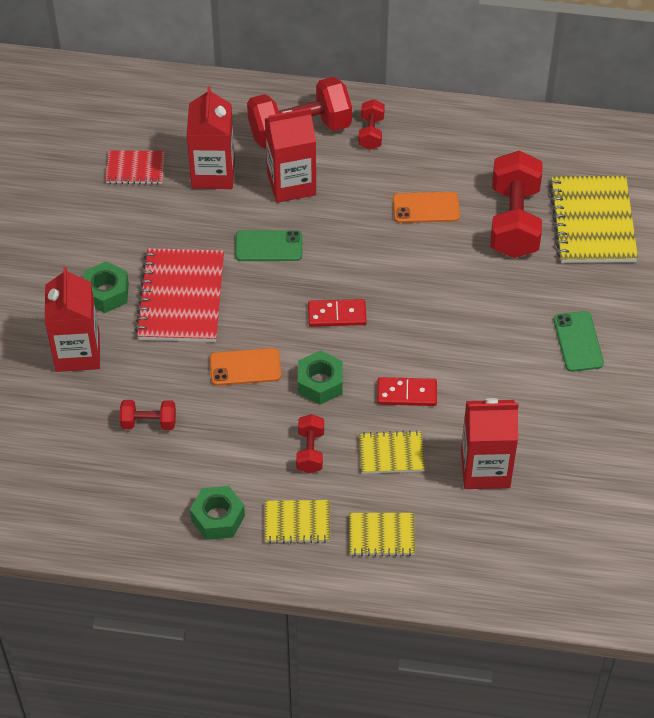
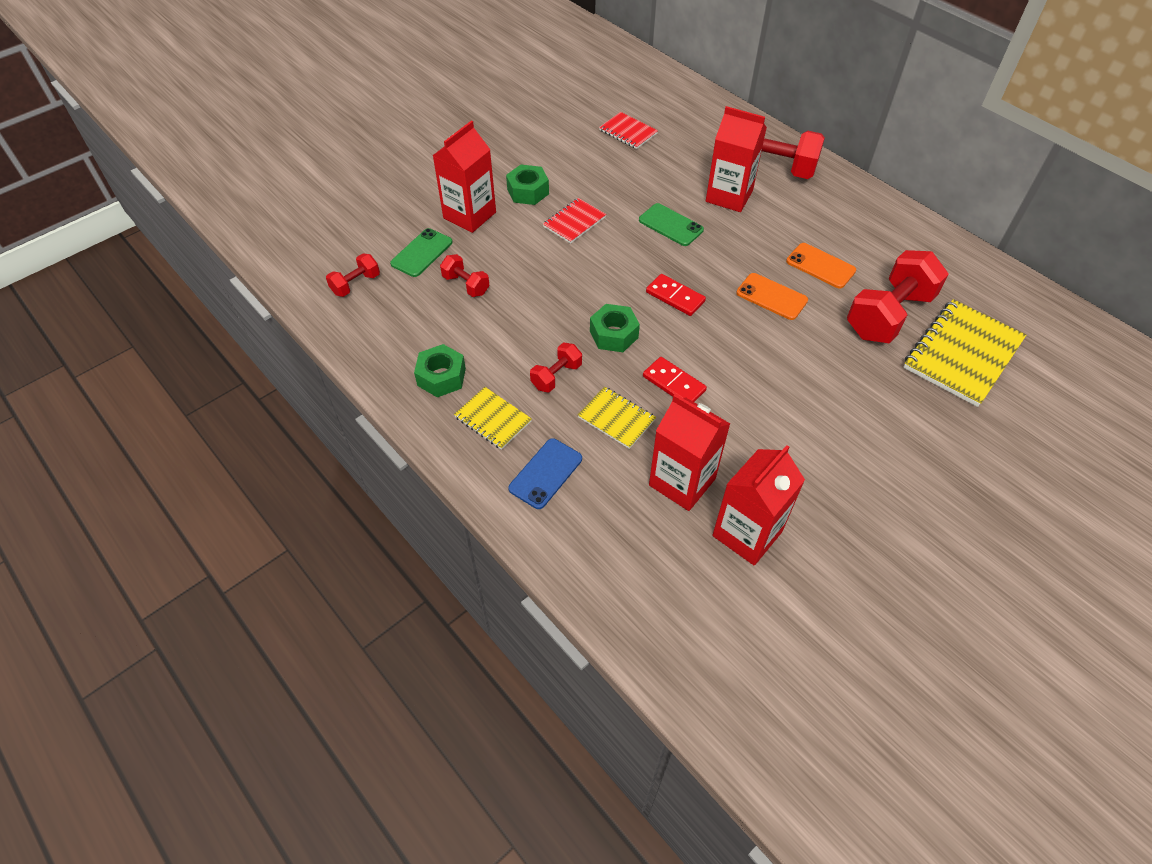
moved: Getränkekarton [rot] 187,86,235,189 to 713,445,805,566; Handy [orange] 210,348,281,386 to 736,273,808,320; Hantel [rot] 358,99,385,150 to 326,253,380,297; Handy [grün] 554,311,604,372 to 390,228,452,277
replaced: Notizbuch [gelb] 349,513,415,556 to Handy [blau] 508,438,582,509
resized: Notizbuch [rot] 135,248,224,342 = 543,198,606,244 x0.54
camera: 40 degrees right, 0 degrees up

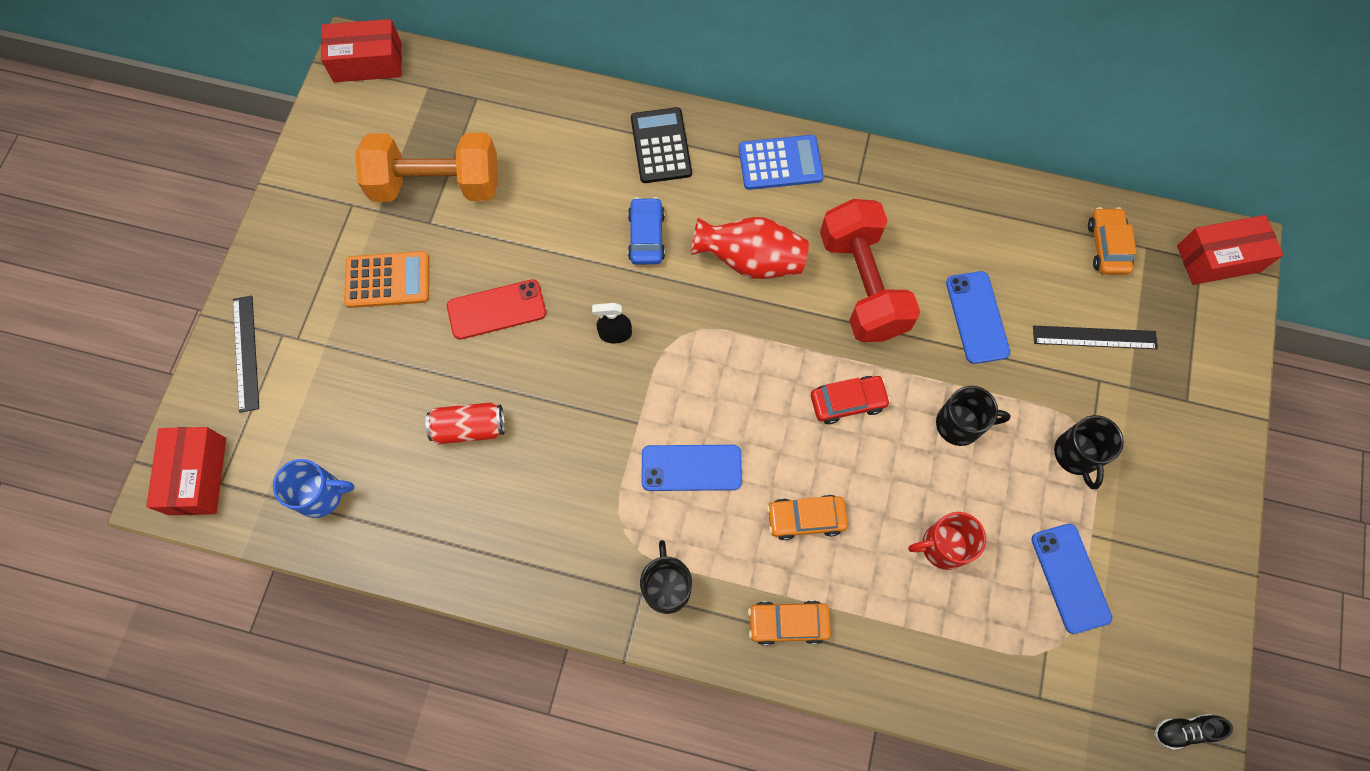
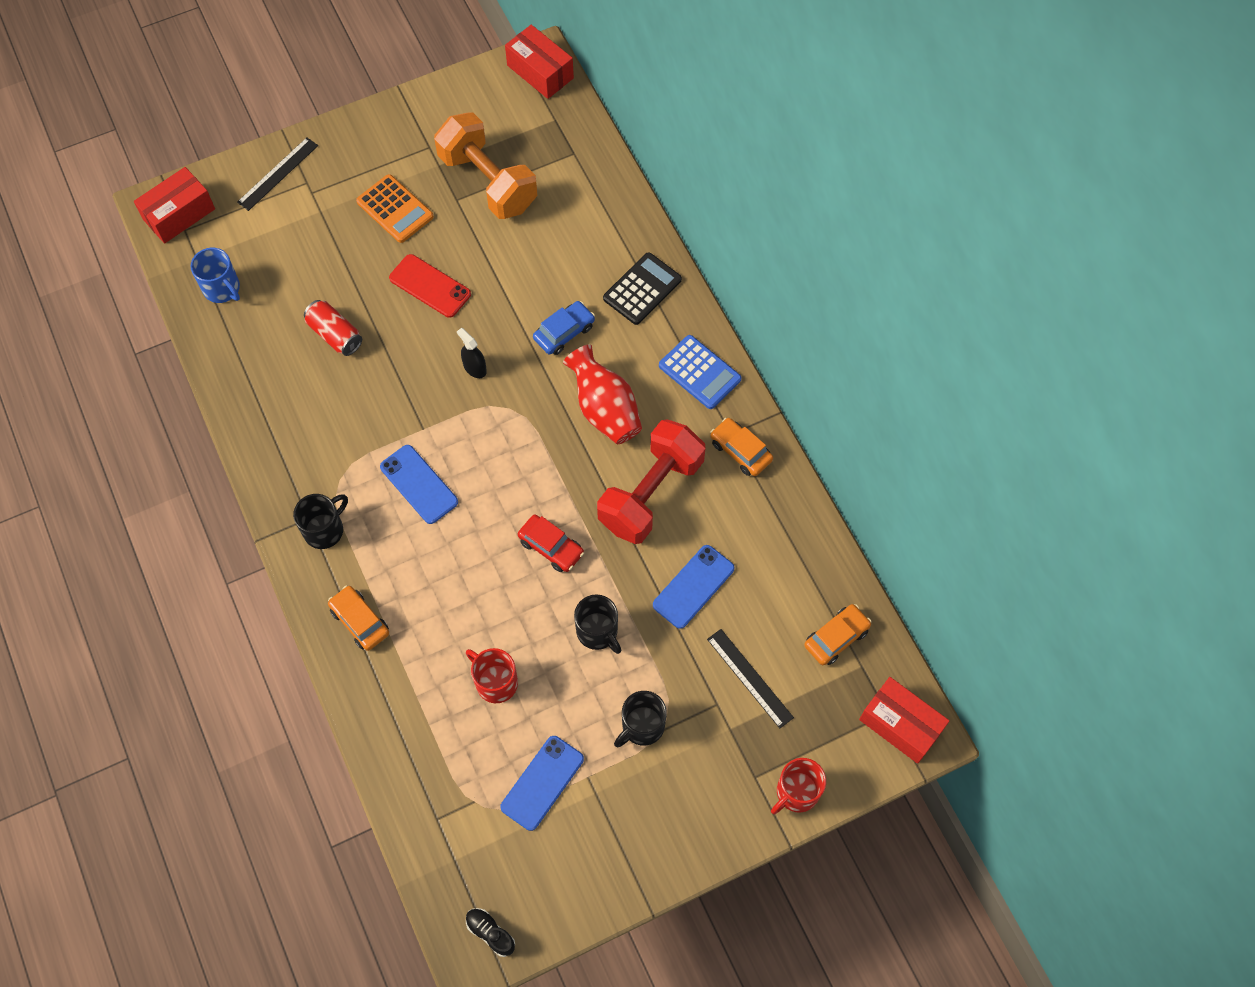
added: Tasse [rot] 771,758,826,815
moved: Auto [orange] 767,495,848,540 to 710,418,773,476
camera: 50 degrees right, 5 degrees down

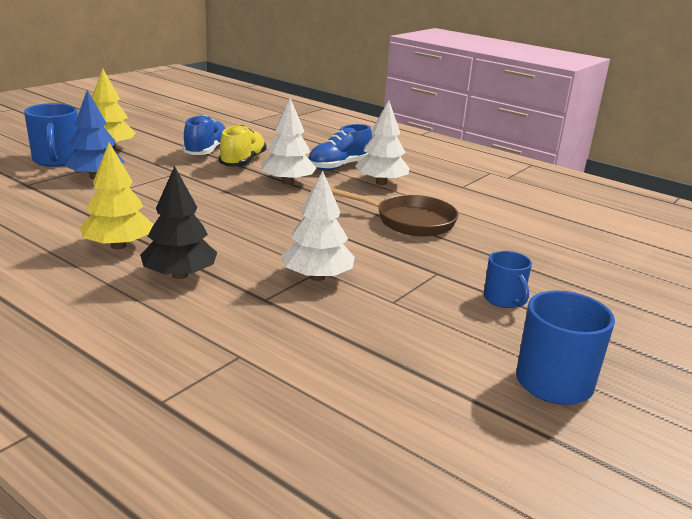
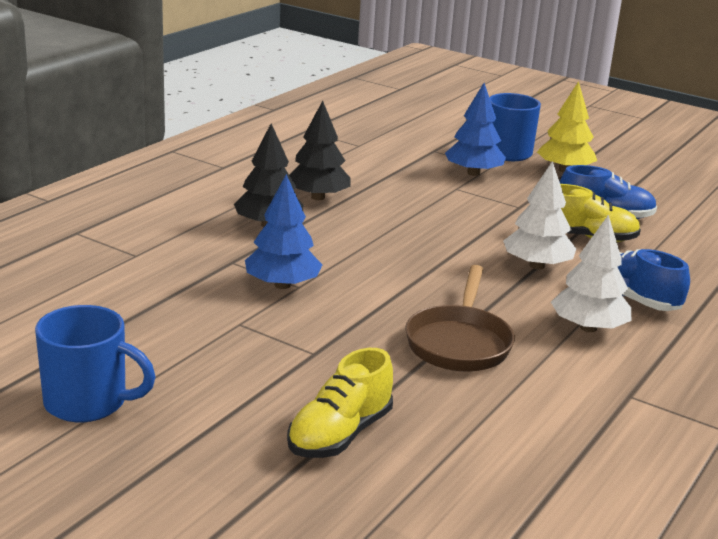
removed: Tasse [blau] 484,251,532,308
added: Schuh [gelb] 287,348,393,458
recoloured: Baum [gelb] 80,143,153,249 to Baum [schwarz] 290,101,351,200; Baum [weiß] 281,170,355,281 to Baum [blau] 245,174,322,289
camera: 85 degrees right, 0 degrees up

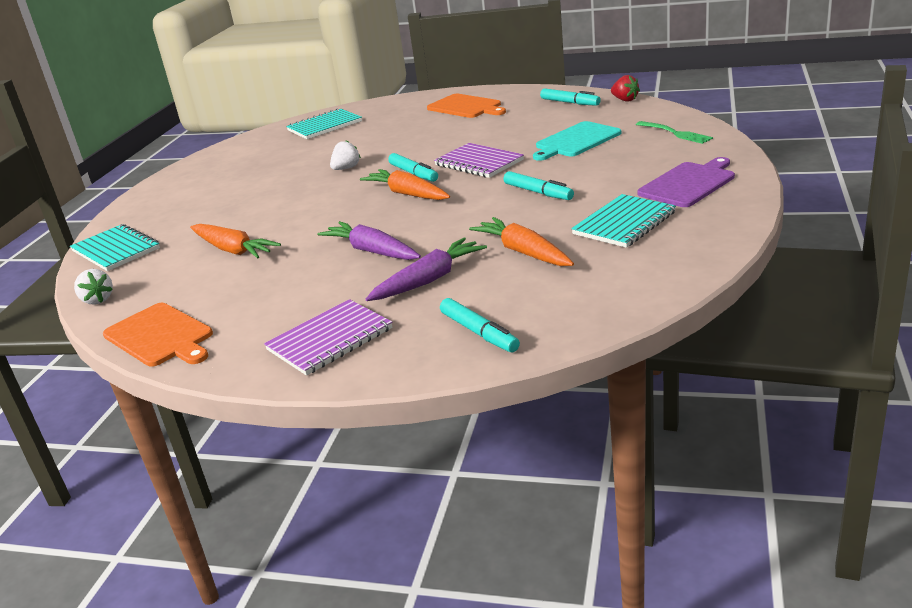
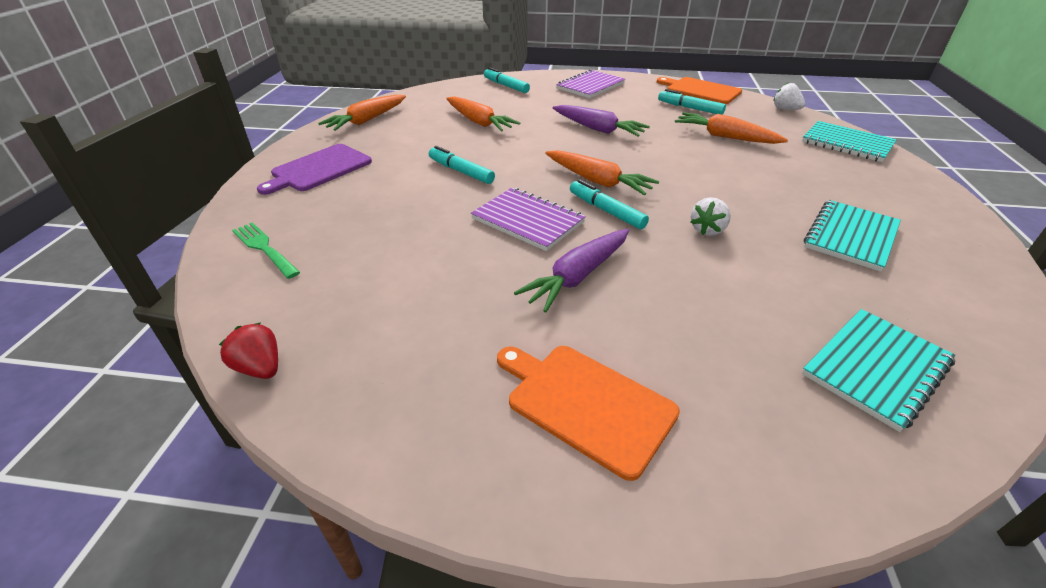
removed: Schneidebrett [türkis] 533,121,621,161
added: Karotte [orange] 318,95,406,131
moved: Karotte [lila] 365,238,487,301 to 514,229,629,312; Filzstift [türkis] 540,88,601,106 to 658,89,726,115; Notizbuch [türkis] 571,194,676,248 to 804,200,901,272
camera: 170 degrees right, 10 degrees up

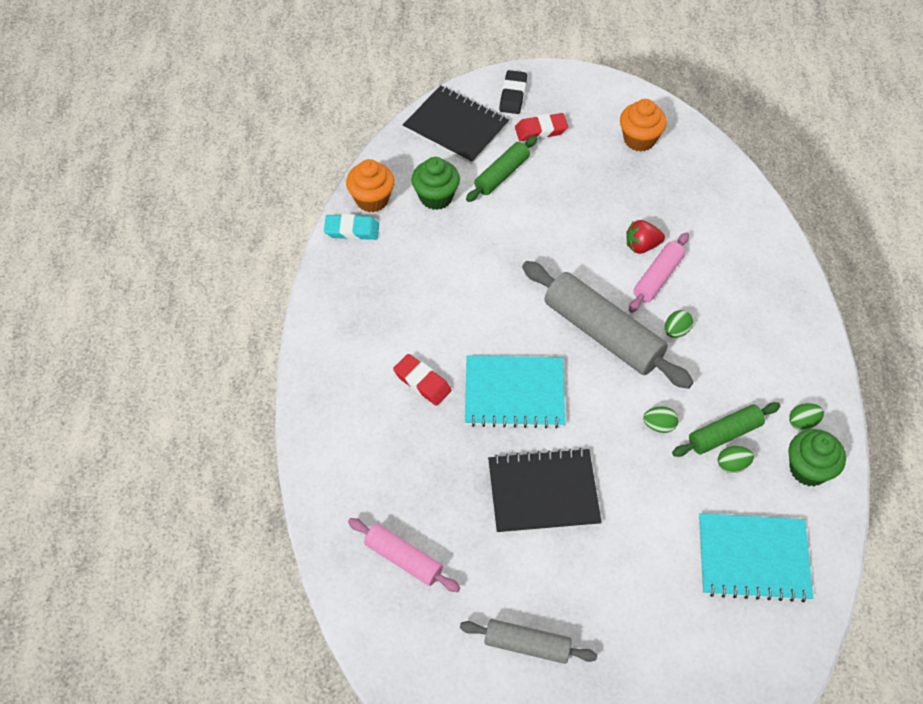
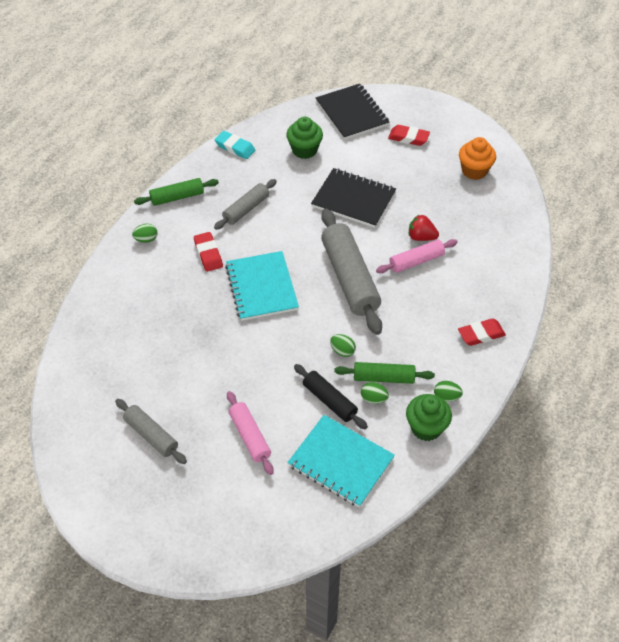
removed: Muffin [orange] 346,159,395,212; Radiergummi [schwarz] 499,70,527,114
added: Nudelholz [grau] 214,179,277,230; Nudelholz [schwarz] 294,364,368,429; Radiergummi [rot] 458,318,506,346
moved: Nudelholz [rosa] 348,518,460,592 to 227,391,274,475; Nudelholz [grün] 466,136,538,202 to 134,178,219,206; Notizbuch [schwarz] 488,448,602,534 to 311,168,396,228; Ei [grün] 665,310,693,338 to 132,224,158,243
turned: Notizbuch [türkis] 465,355,565,429 = 225,251,299,321 45 degrees clockwise
camera: 30 degrees right, 5 degrees down

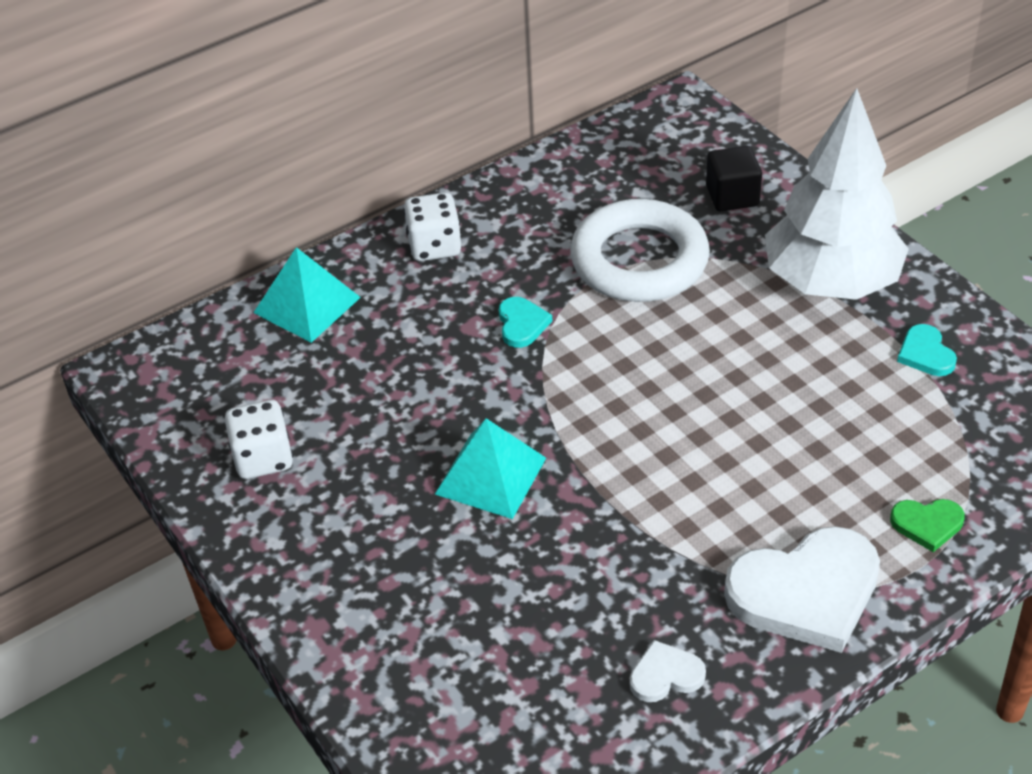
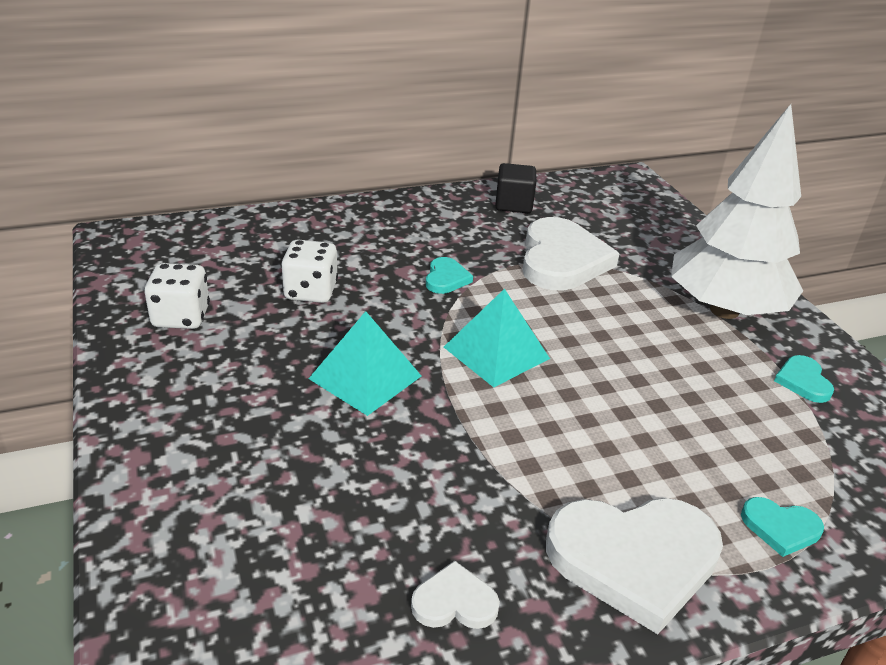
moved: Pyramide [türkis] 253,247,361,343 to 444,289,550,387; Spielwürfel [weiß] 403,192,461,261 to 281,239,338,303; Kubus [schwarz] 706,146,762,211 to 495,163,536,213
replaced: Ring [weiß] 570,199,710,302 to Herz [weiß] 523,217,620,290
recoloured: Herz [grün] 890,499,965,552 to Herz [türkis] 741,497,824,557
camera: 10 degrees right, 10 degrees down

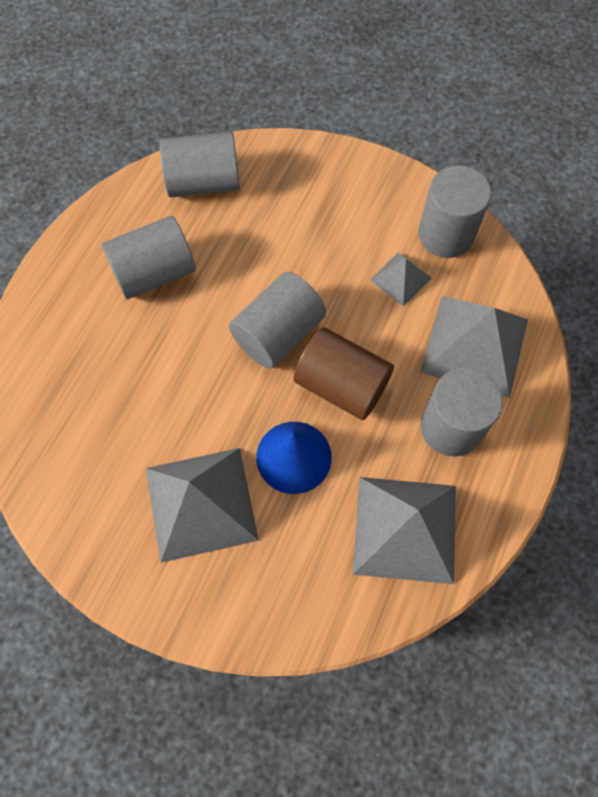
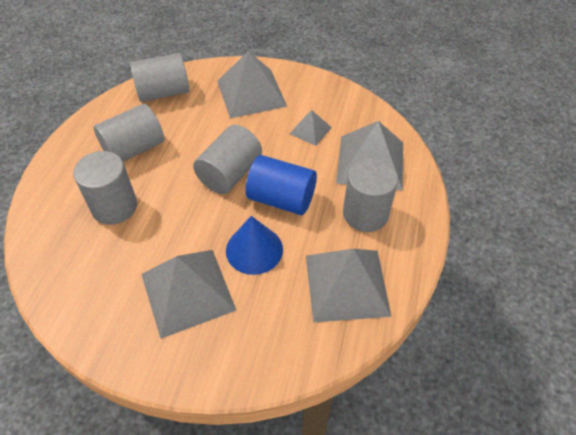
added: Pyramide [grau] 217,51,287,119
moved: Vollzylinder [grau] 418,165,491,258 to 73,151,137,225
recoloured: Vollzylinder [braun] 293,327,394,420 to Vollzylinder [blau] 245,155,317,215
camera: 10 degrees left, 15 degrees down

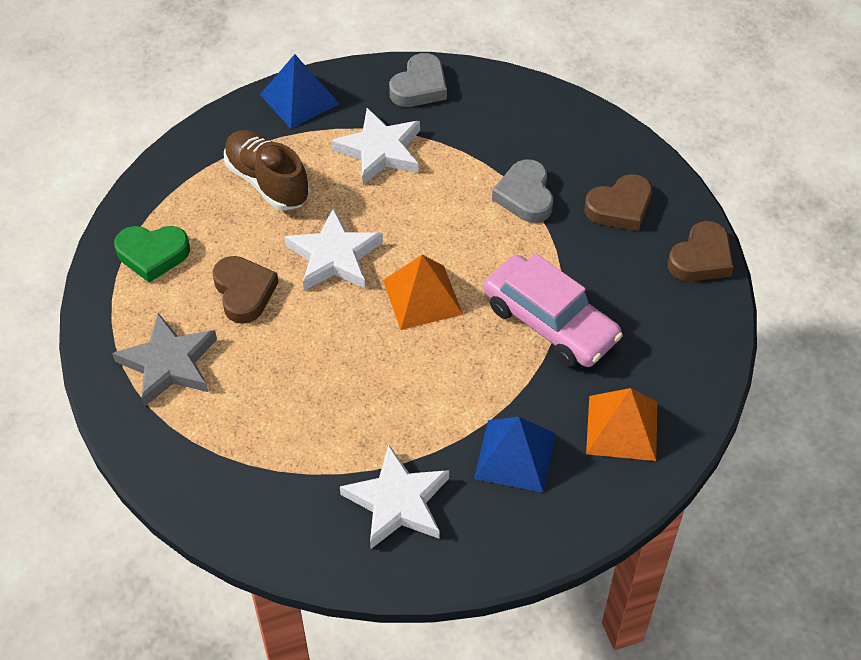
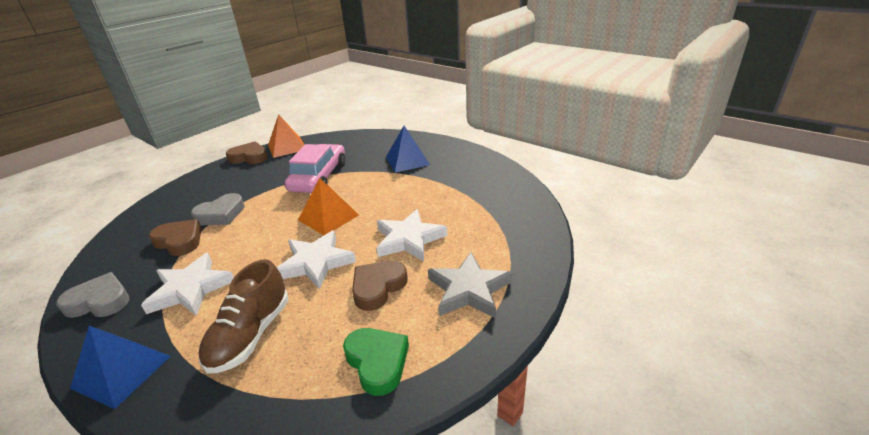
moved: Stern [weiß] 340,444,449,549 to 377,209,447,262; Herz [braun] 585,174,652,231 to 149,219,201,256; Pyramide [orange] 586,388,657,461 to 268,114,304,158
camera: 120 degrees left, 20 degrees down

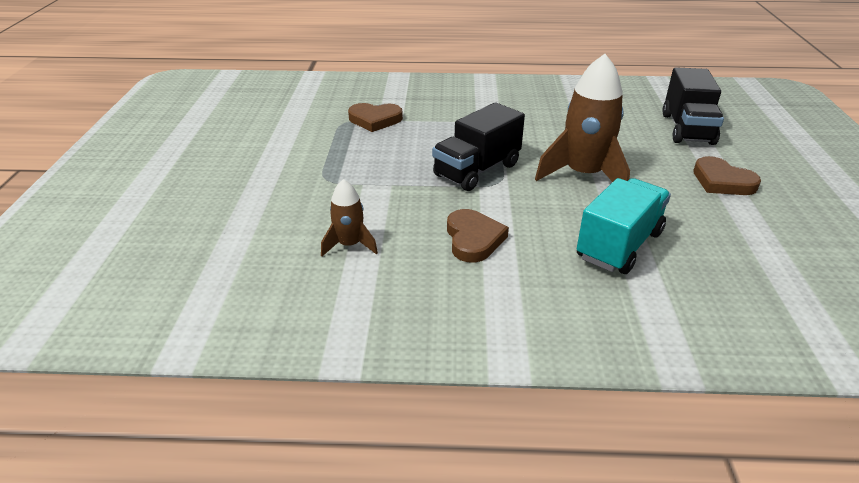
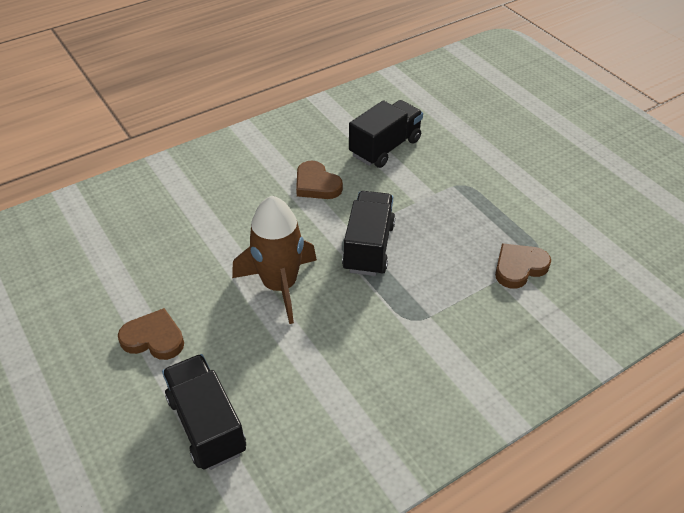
removed: Lastwagen [türkis] 577,178,671,274
replaced: Rakete [braun] 321,179,378,256 to Lastwagen [schwarz] 349,100,423,168
camera: 145 degrees right, 10 degrees up

